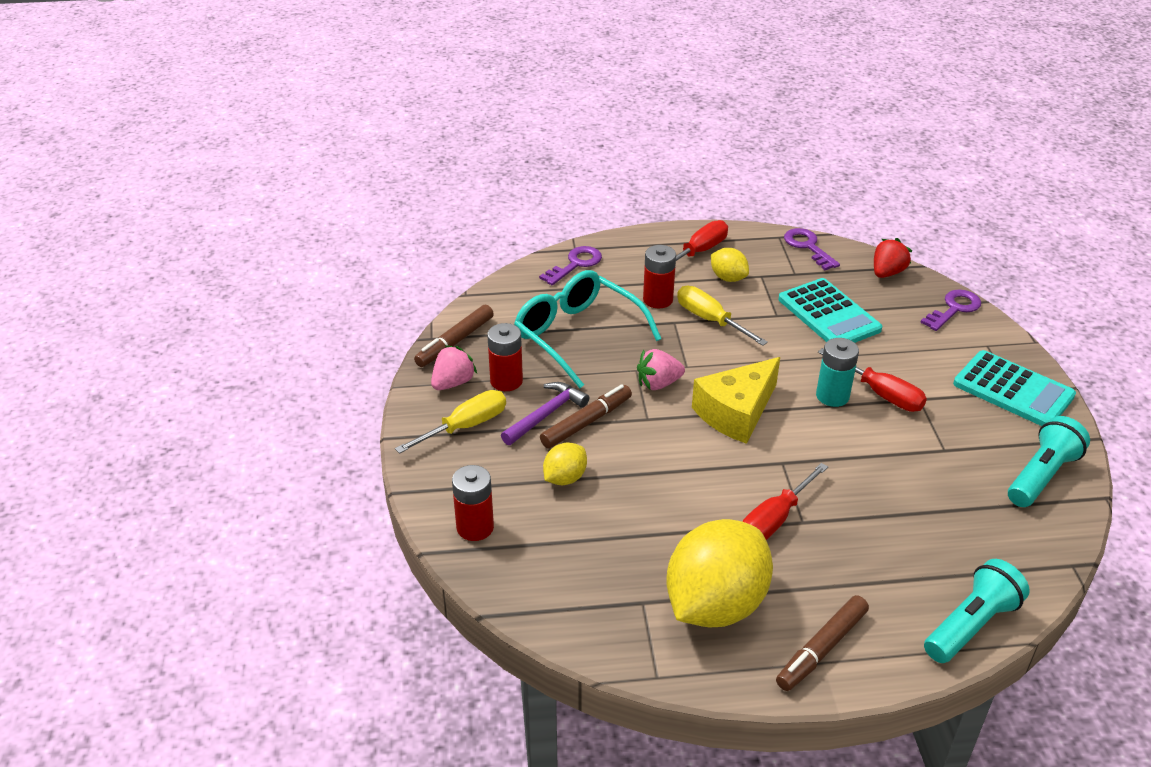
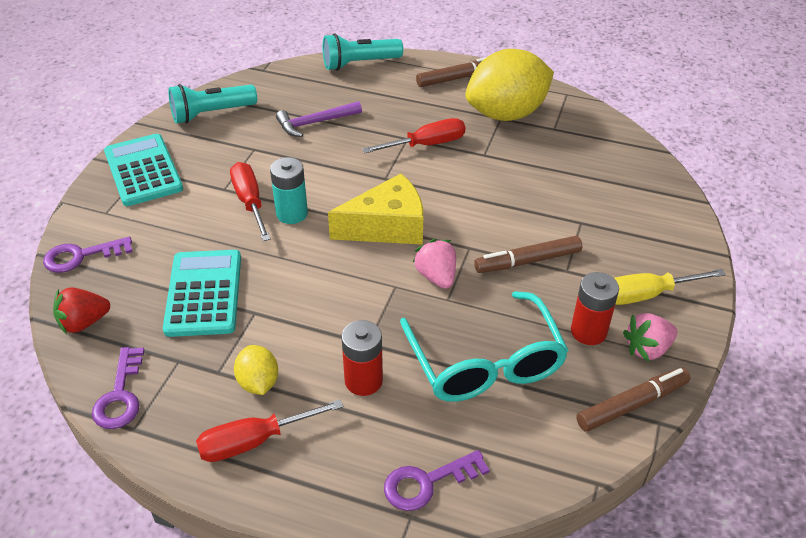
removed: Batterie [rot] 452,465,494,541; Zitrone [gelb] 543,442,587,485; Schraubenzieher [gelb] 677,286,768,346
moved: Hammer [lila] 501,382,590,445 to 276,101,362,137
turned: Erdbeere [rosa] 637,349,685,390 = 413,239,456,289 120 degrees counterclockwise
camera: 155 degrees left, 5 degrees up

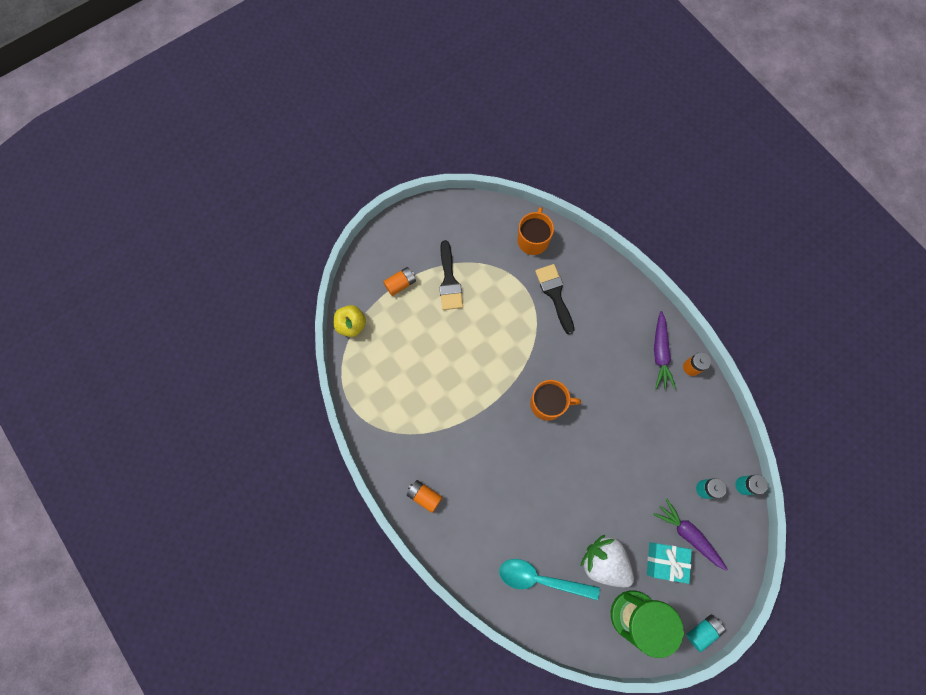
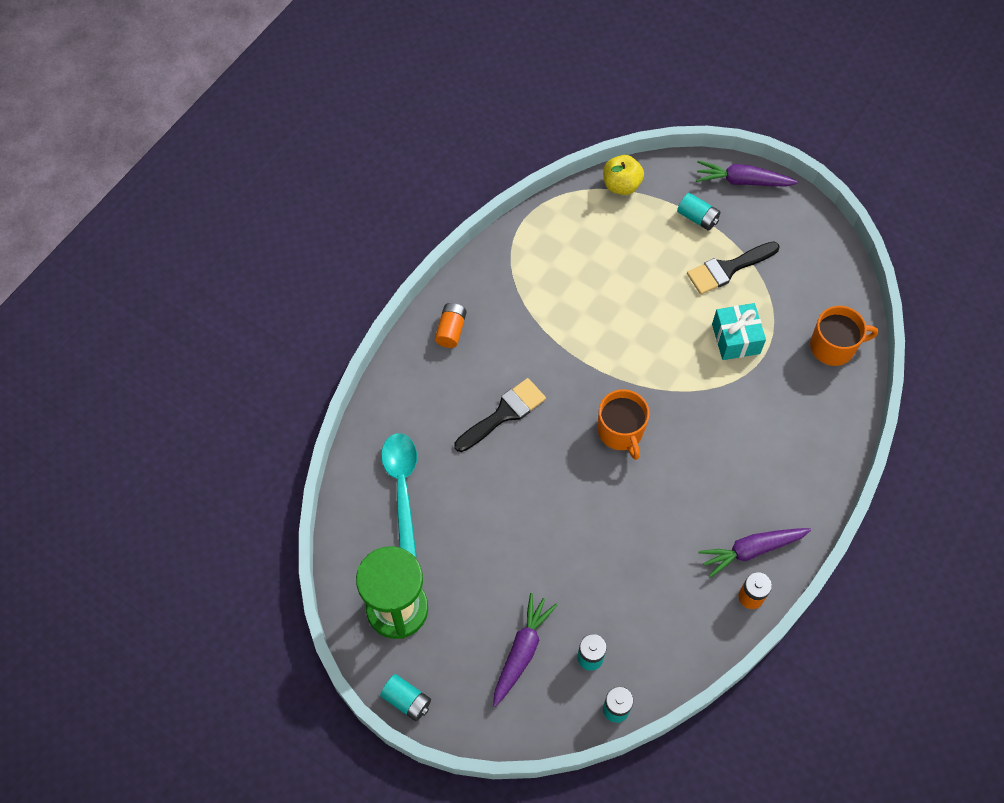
removed: Erdbeere [weiß] 581,535,634,587
added: Karotte [lila] 696,161,798,187
moved: Pinsel [schwarz] 535,264,574,335 to 454,378,546,452; Geschenk [türkis] 647,542,692,584 to 712,303,766,360
recoloured: Batterie [orange] 383,267,416,296 to Batterie [türkis] 677,193,721,231
camera: 70 degrees right, 10 degrees down

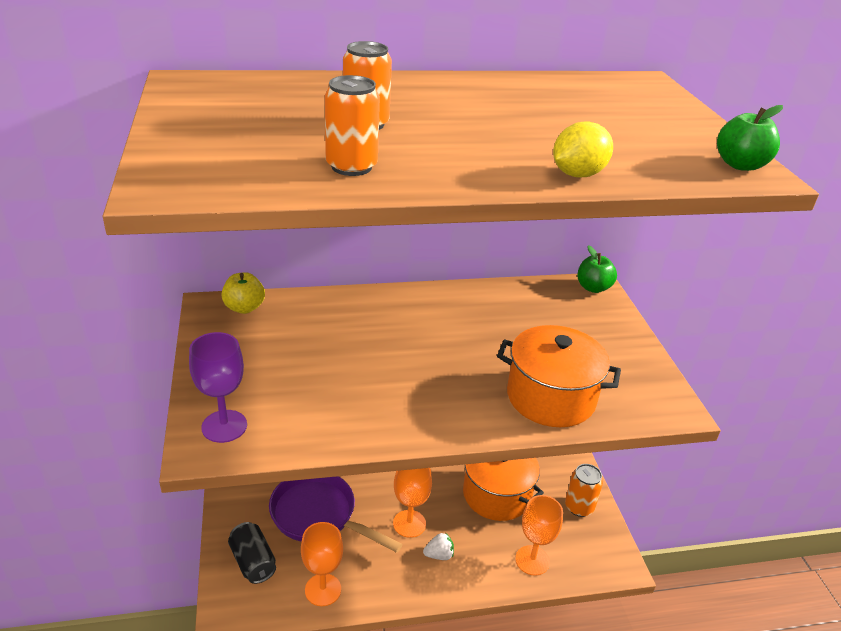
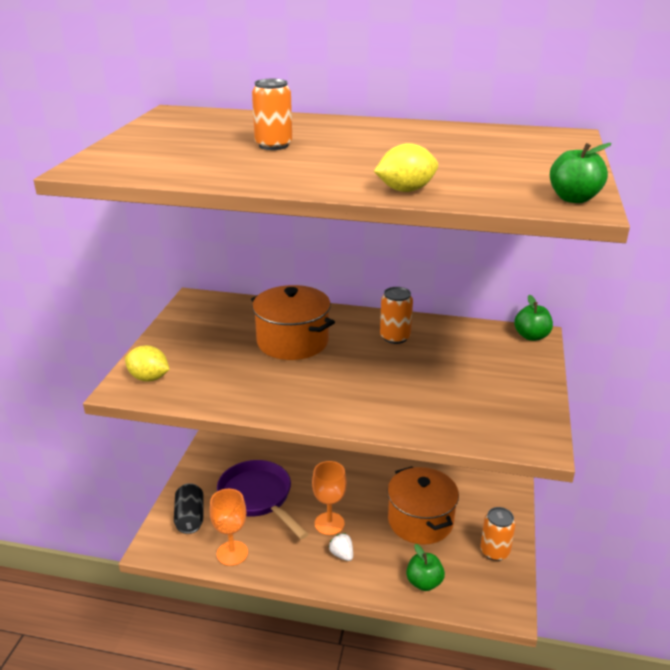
removed: Apfel [gelb] 221,272,265,314
moved: Dose [orange] 325,75,380,176 to 380,287,413,344; Kochtopf [orange] 497,325,621,427 to 251,285,335,360
replaced: Kelch [lila] 189,332,247,443 to Zitrone [gelb] 125,345,170,382; Kelch [orange] 515,495,563,576 to Apfel [grün] 406,544,445,591
turned: Erdbeere [weiß] 423,532,454,560 = 328,533,353,561 135 degrees counterclockwise
camera: 25 degrees right, 5 degrees down

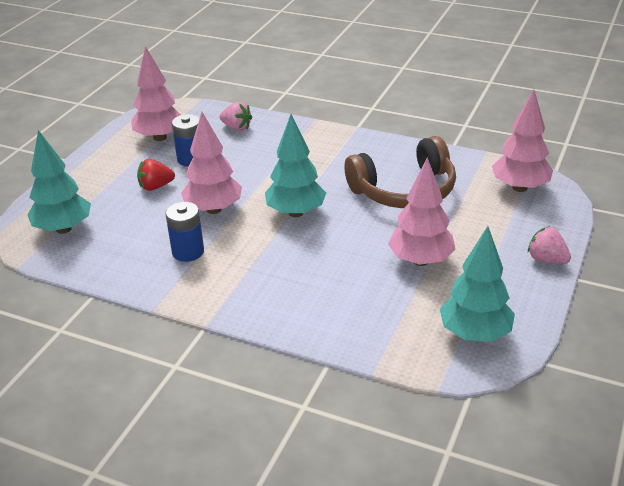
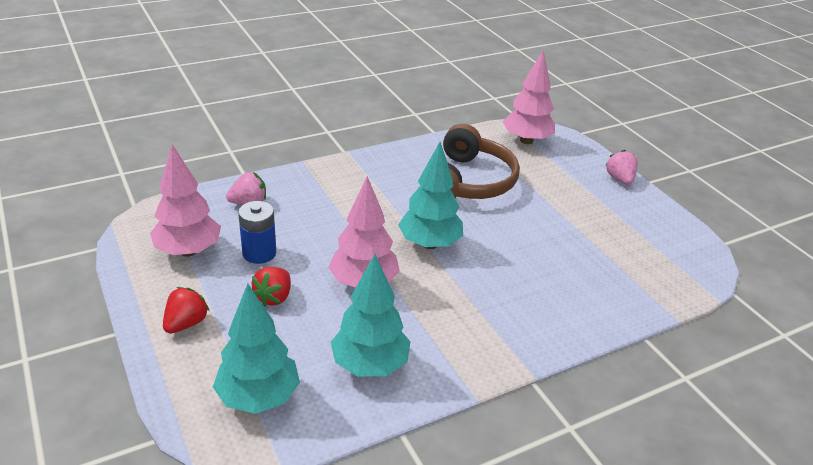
removed: Batterie [blau] 166,202,204,262; Baum [rosa] 388,157,456,266
added: Erdbeere [rot] 163,287,209,333
moved: Baum [türkis] 440,226,515,342 to 331,254,411,377
turned: Erdbeere [rosa] 528,226,571,264 = 605,150,638,185 90 degrees clockwise
camera: 55 degrees left, 0 degrees up

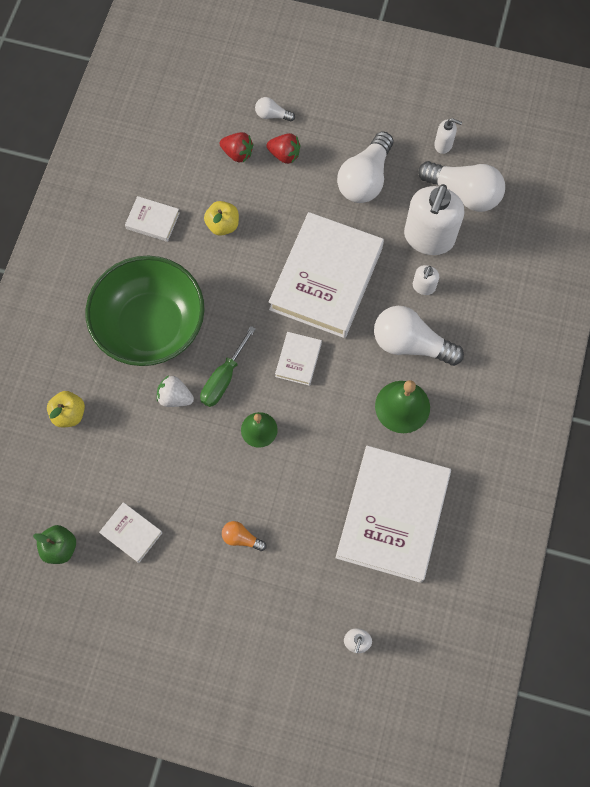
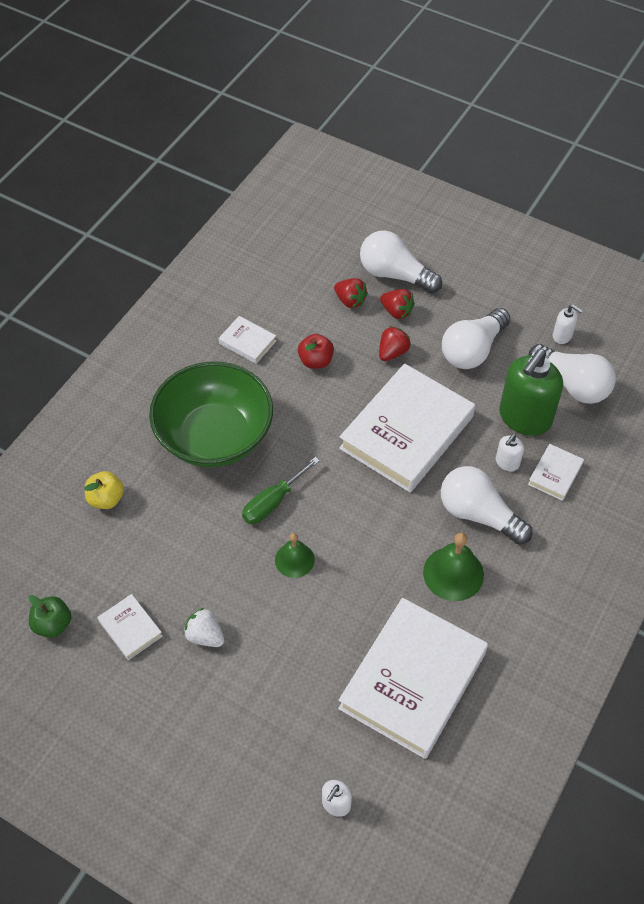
removed: Glühbirne [orange] 222,521,267,551
added: Erdbeere [rot] 379,326,411,361
moved: Erdbeere [weiß] 157,375,194,407 to 183,608,224,647; Buch [weiß] 275,332,322,386 to 528,444,584,501
recoloured: Apfel [gelb] 204,201,239,236 to Apfel [rot] 298,334,334,369; Seifenspender [weiß] 404,184,464,255 to Seifenspender [grün] 499,349,563,436
resized: Glühbirne [weiß] 255,97,295,122 = 360,230,442,293 x2.12
camera: 15 degrees right, 15 degrees down

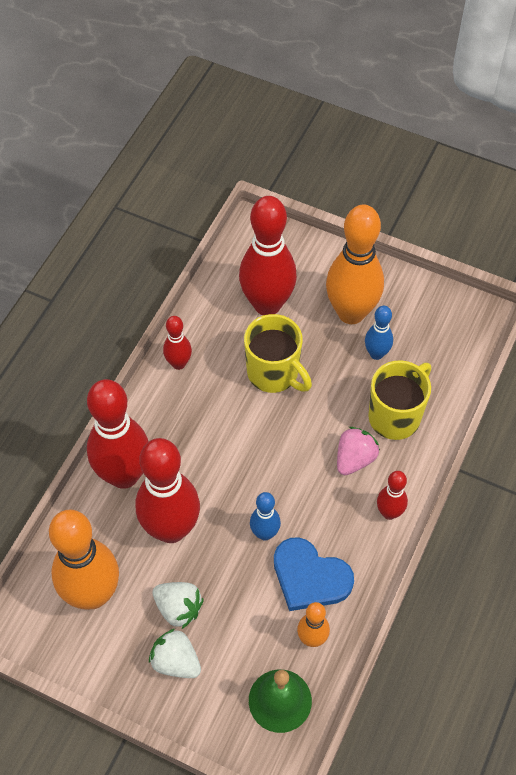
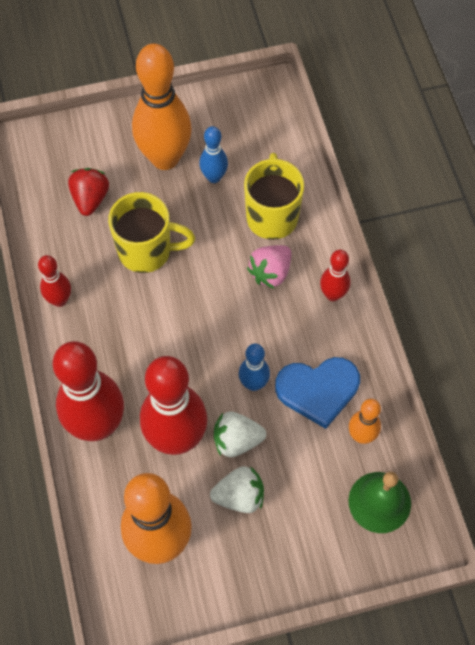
moved: Erdbeere [weiß] 149,629,201,678 to 214,412,266,457
replaced: Bowlingkegel [rot] 239,196,297,315 to Erdbeere [rot] 68,168,109,216
turned: Erdbeere [rosa] 337,427,380,475 = 247,245,291,289 135 degrees counterclockwise
camera: 40 degrees left, 5 degrees up

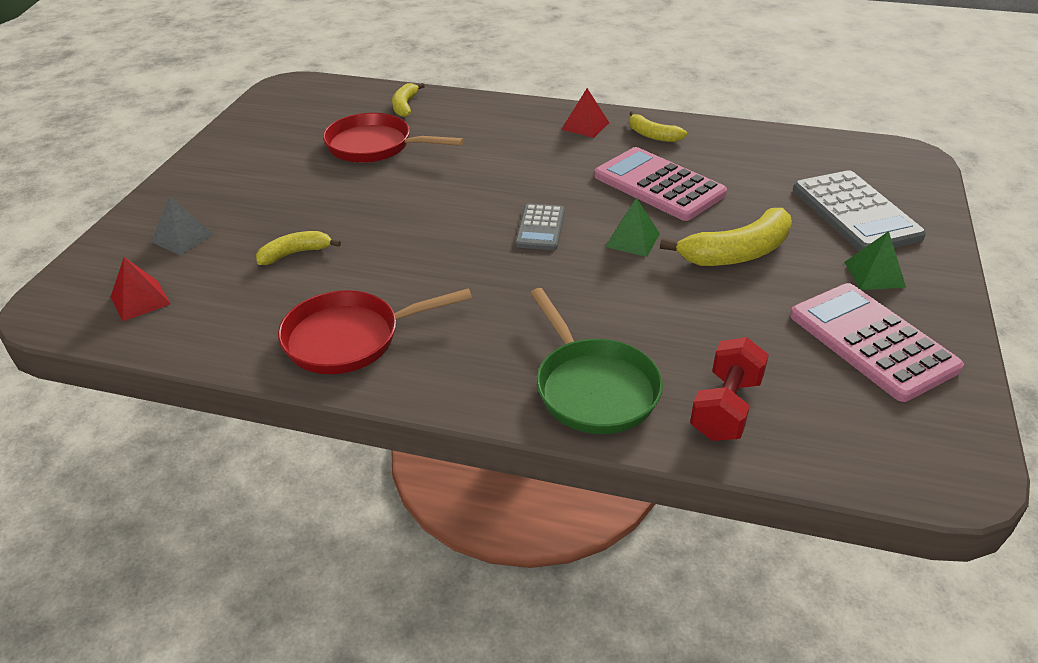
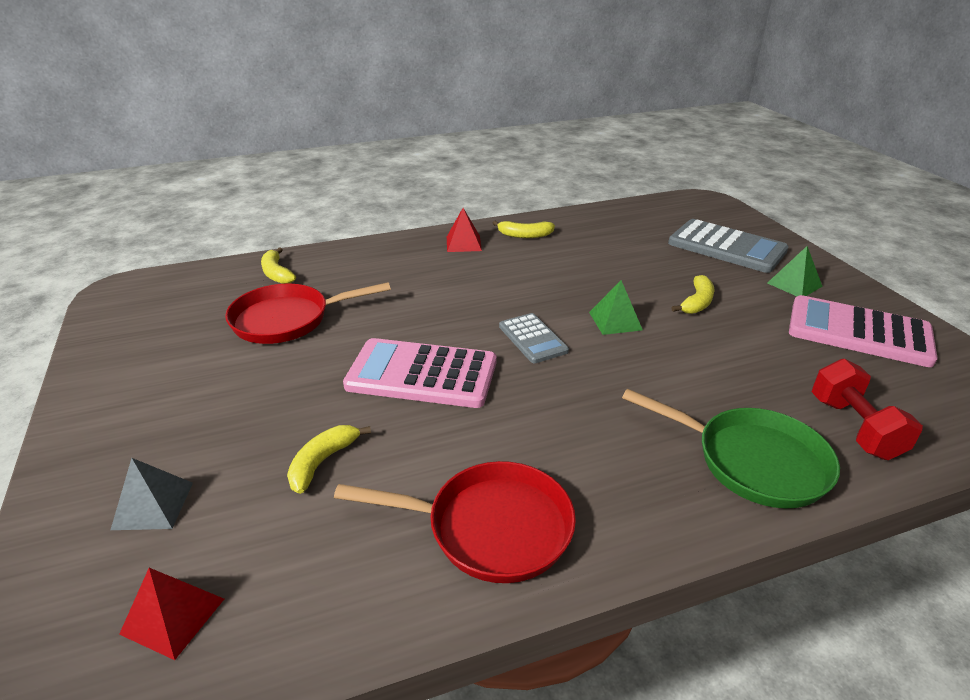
moved: Taschenrechner [rosa] 594,147,727,221 to 343,338,496,408
turned: Pfanne [rot] 278,289,472,374 = 334,461,576,583 120 degrees counterclockwise
resized: Banane [gelb] 660,208,792,266 = 671,275,714,314 x0.58
camera: 35 degrees left, 5 degrees down

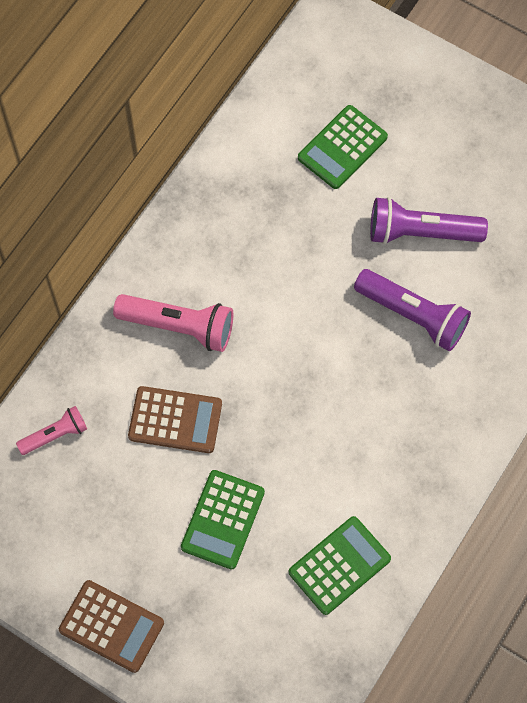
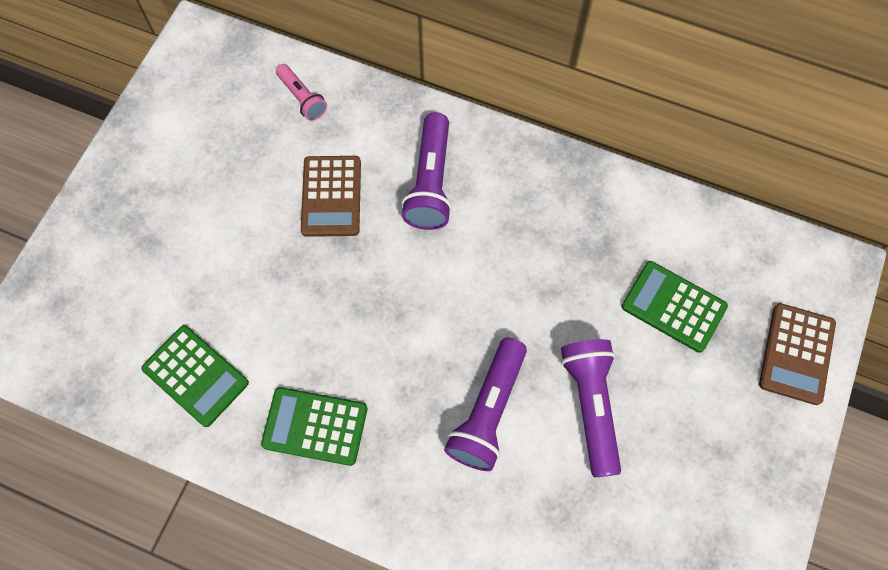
moved: Taschenrechner [braun] 59,580,164,673 to 759,303,836,405; Taschenrechner [grün] 181,470,265,569 to 261,387,367,466
recoloured: Taschenlampe [rosa] 113,294,233,352 to Taschenlampe [lila] 401,112,452,230
camera: 80 degrees right, 0 degrees up

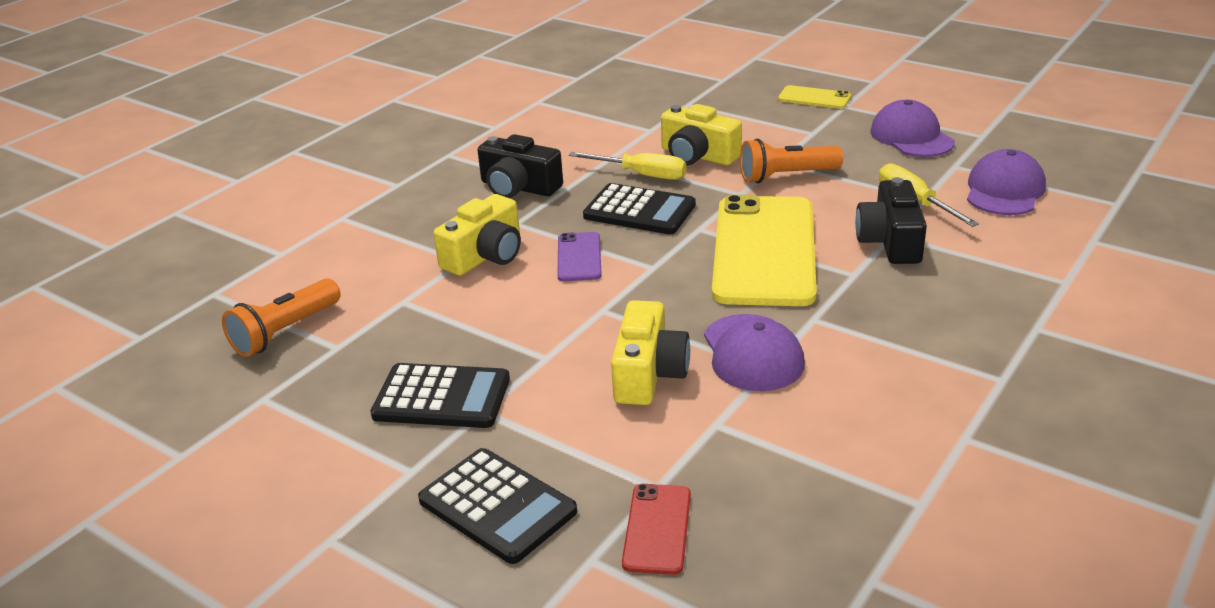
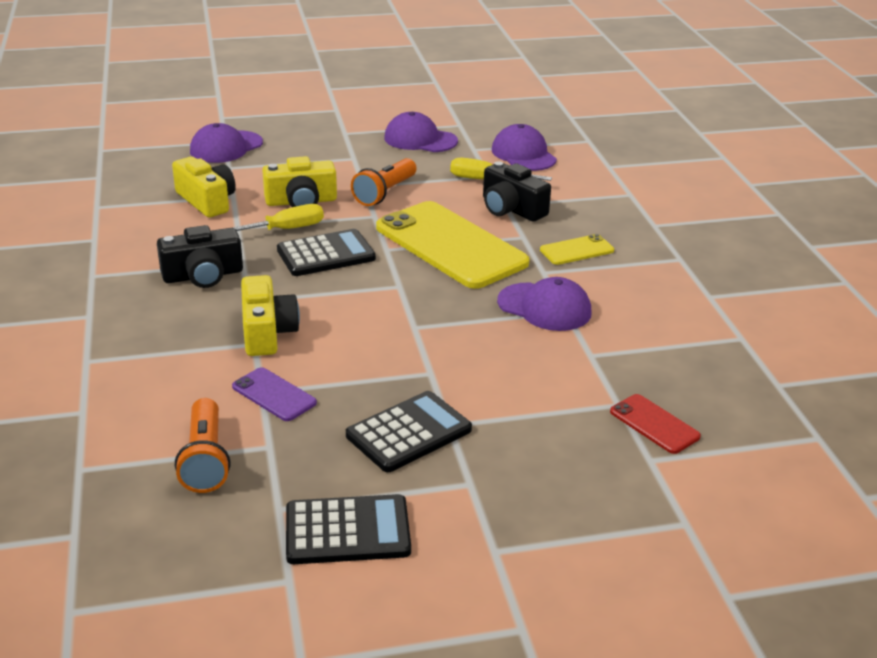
added: Kappe [lila] 190,123,263,163
moved: Taschenrechner [schwarz] 418,448,577,564 to 286,494,411,564; Handy [lila] 557,232,602,281 to 232,367,317,421; Kamera [gelb] 611,300,690,405 to 172,157,236,217; Handy [gelb] 778,85,851,109 to 540,234,614,265
camera: 50 degrees left, 0 degrees up

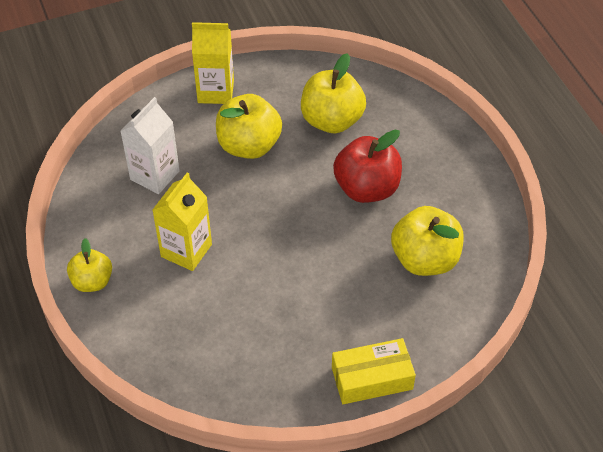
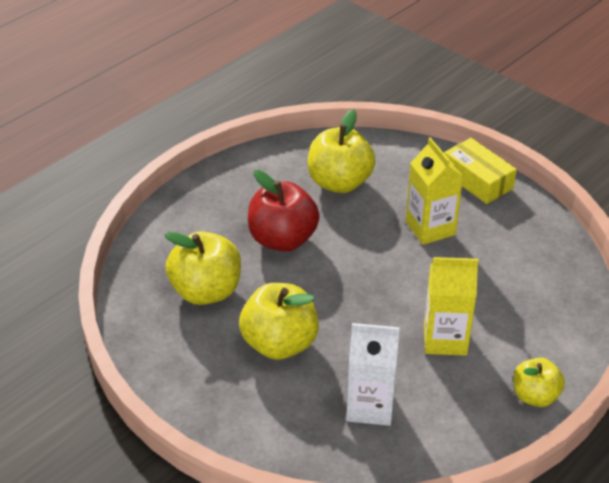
moved: Getränkekarton [gelb] 192,22,234,104 to 406,137,464,245
camera: 115 degrees left, 10 degrees down

